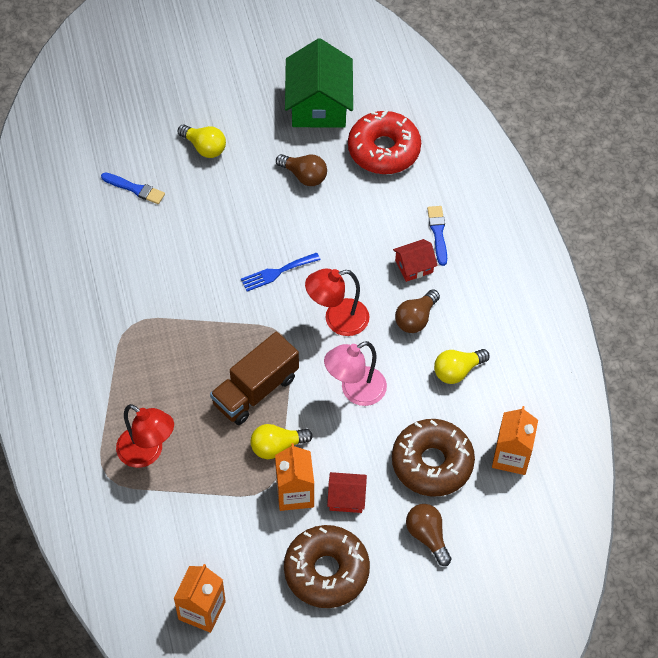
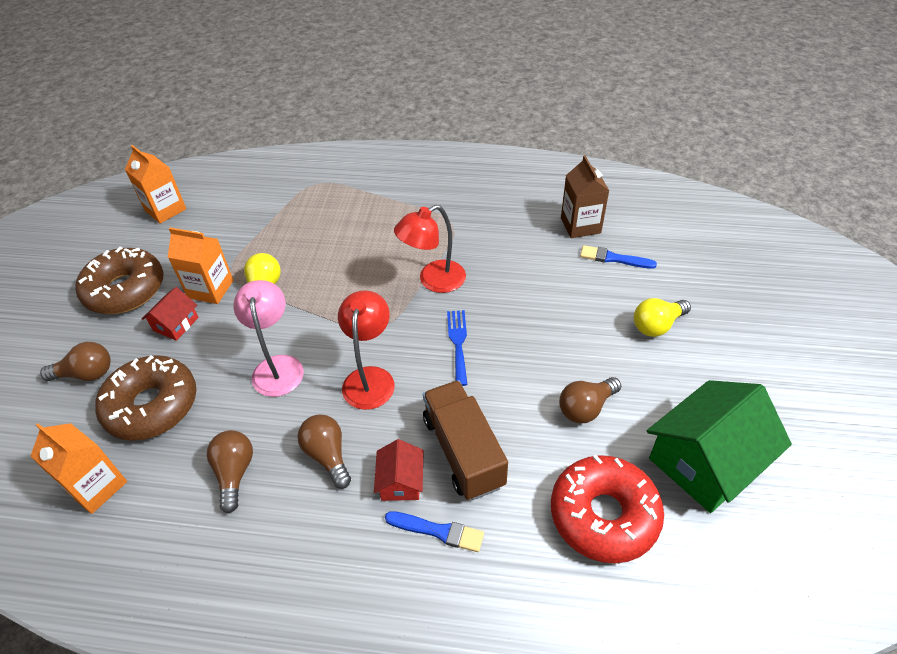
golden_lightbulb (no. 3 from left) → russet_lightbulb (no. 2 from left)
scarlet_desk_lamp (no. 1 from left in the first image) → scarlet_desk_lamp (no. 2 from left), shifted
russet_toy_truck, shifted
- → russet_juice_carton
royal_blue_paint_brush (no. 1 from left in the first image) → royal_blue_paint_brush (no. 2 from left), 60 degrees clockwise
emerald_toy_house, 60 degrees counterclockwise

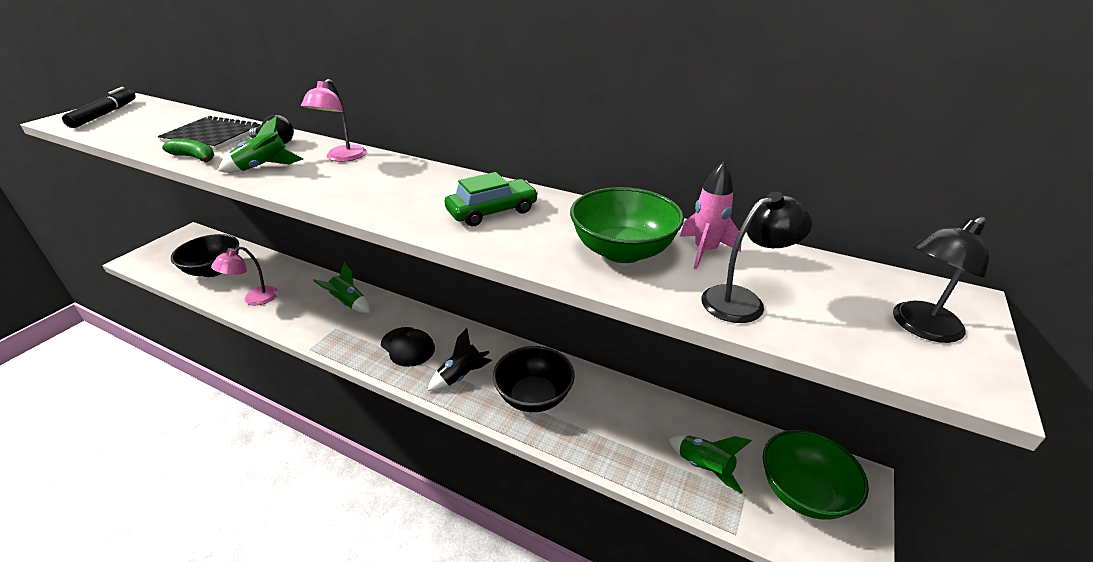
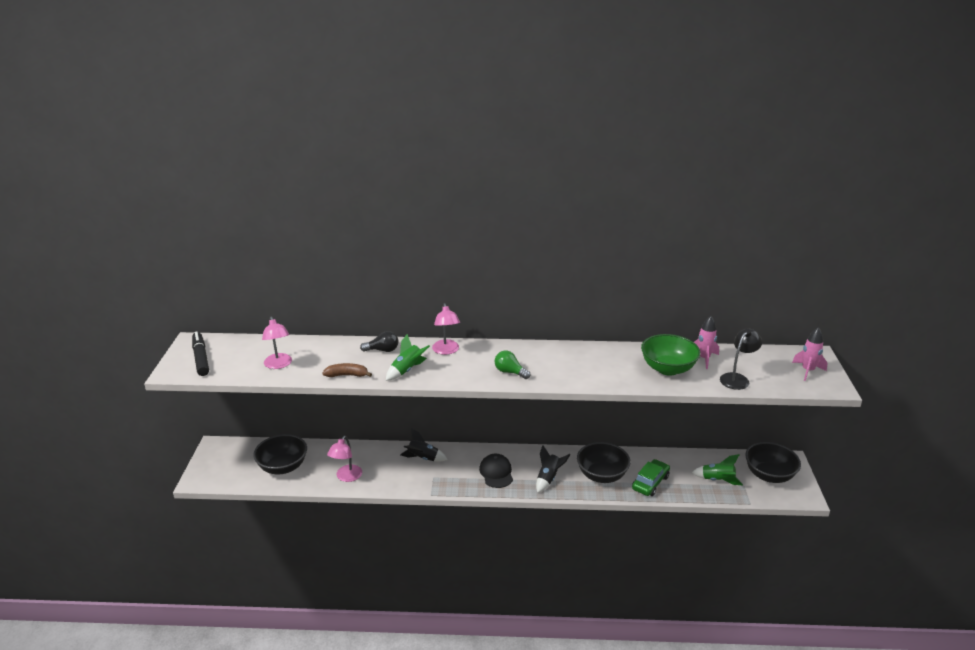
- → rosy_desk_lamp (no. 1 from left)
emerald_banana_fruit → russet_banana_fruit
emerald_toy_rocket (no. 2 from left) → jet-black_toy_rocket (no. 1 from left)
jet-black_cap, 120 degrees counterclockwise
- → emerald_lightbulb
emerald_automobile, shifted
emerald_bowl (no. 2 from left) → jet-black_bowl (no. 3 from left)
jet-black_desk_lamp (no. 2 from left) → rosy_toy_rocket (no. 2 from left)
jet-black_exercise_book → -

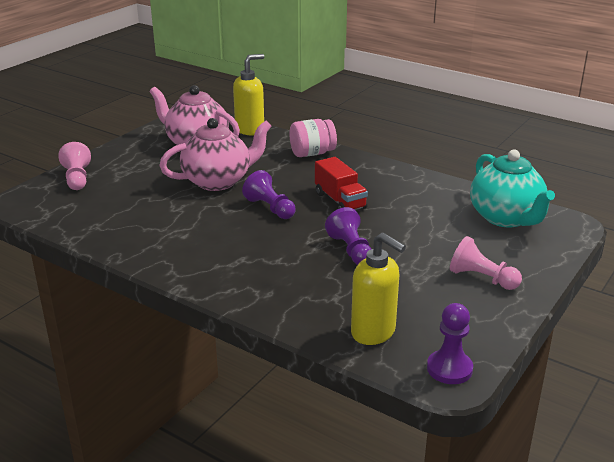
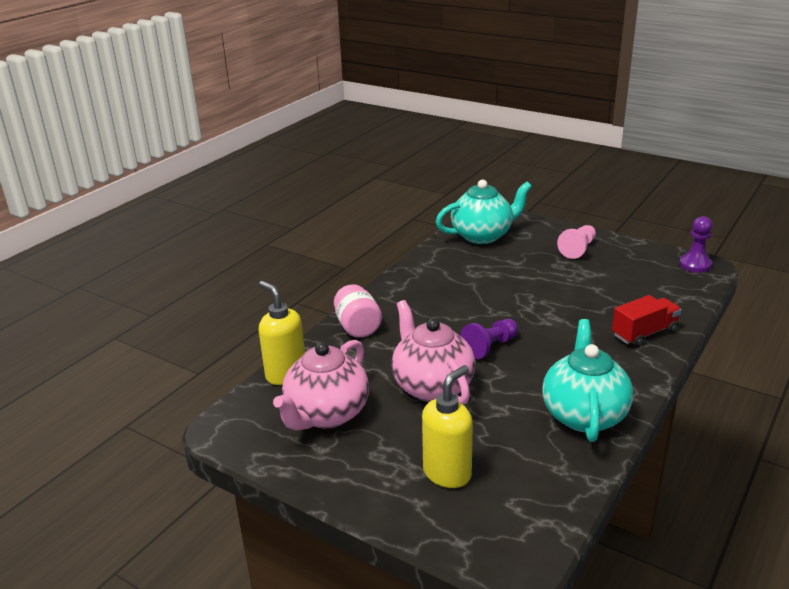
golden_soap_pump (no. 2 from left), shifted
- → teal_teapot (no. 2 from left)
scarlet_toy_truck, shifted
rosy_chess_pawn (no. 1 from left) → -
purple_chess_pawn (no. 2 from left) → -

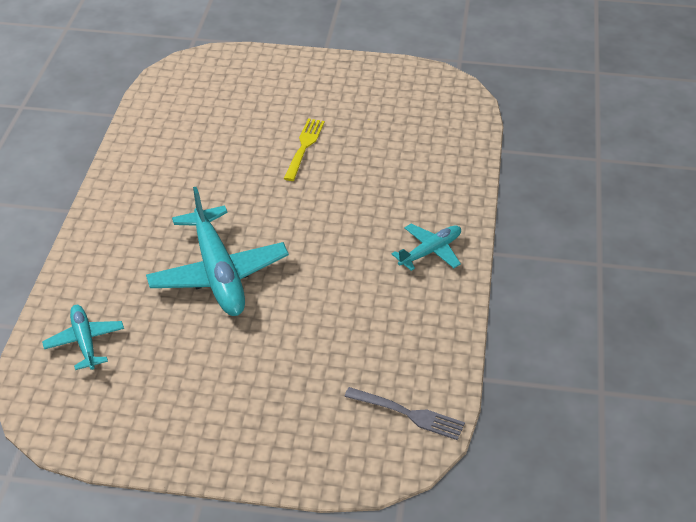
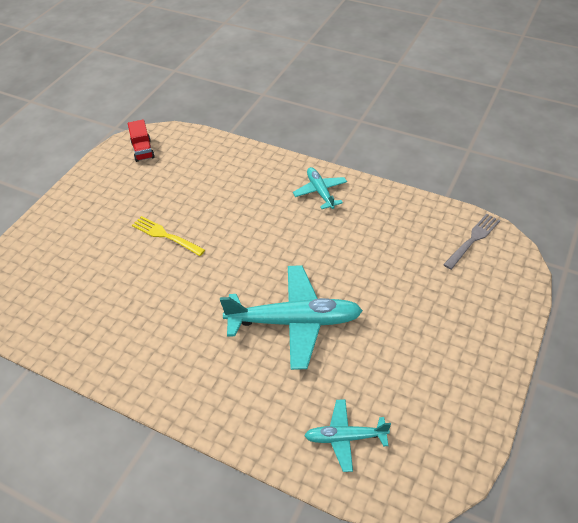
- → scarlet_toy_truck

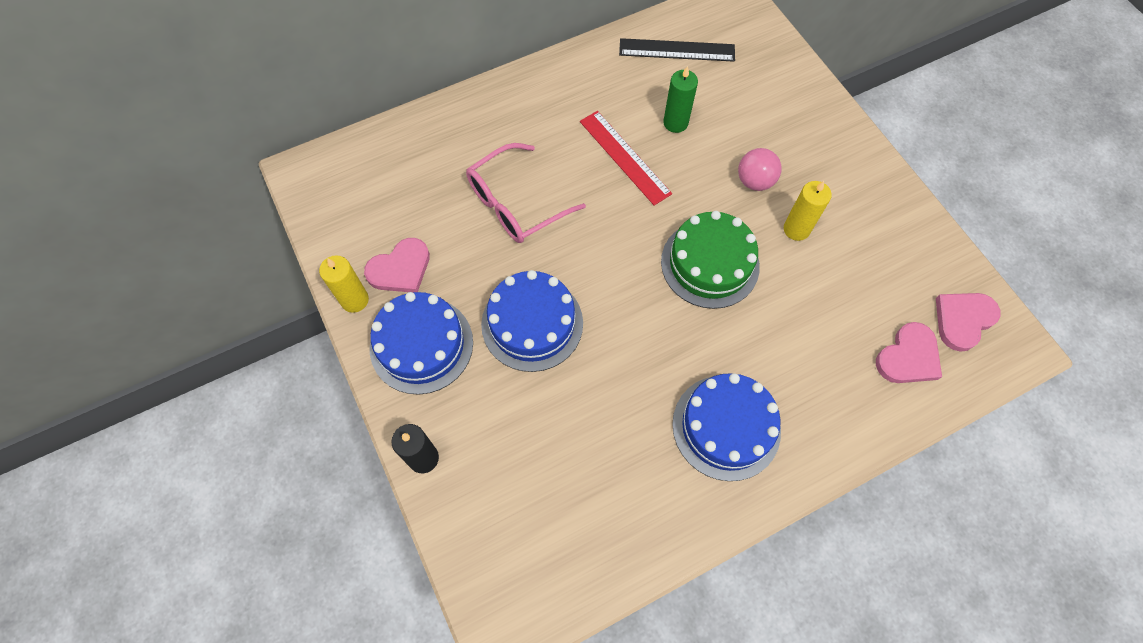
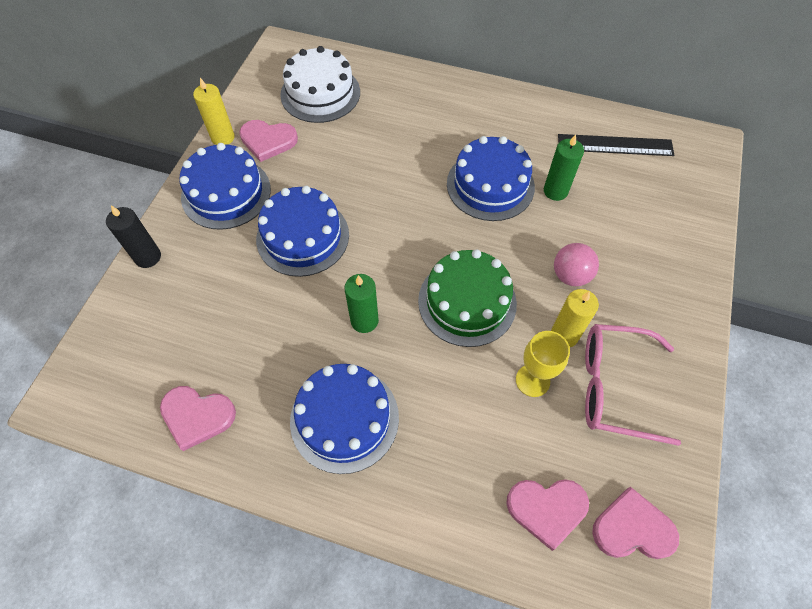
- → rosy_heart (no. 1 from left)
- → snow-white_cake
- → emerald_pillar_candle (no. 1 from left)
scarlet_measuring_stick → royal_blue_cake (no. 4 from left)
- → golden_chalice
jet-black_measuring_stick, 45 degrees counterclockwise
rosy_eyeglasses, shifted

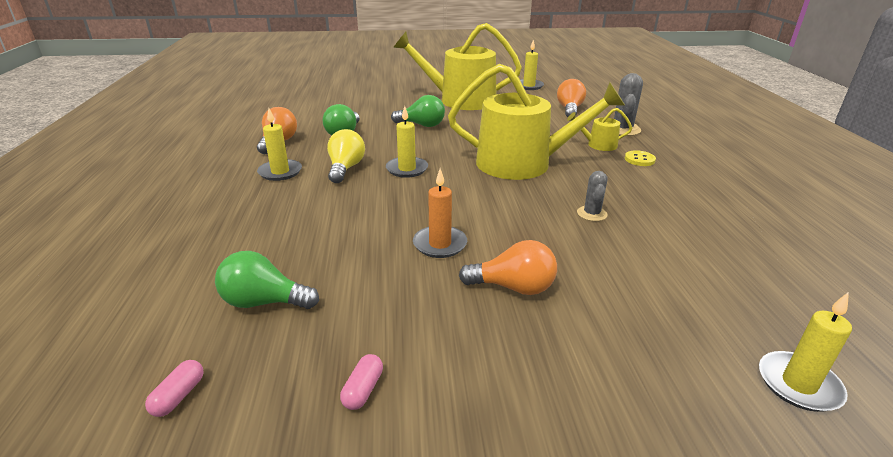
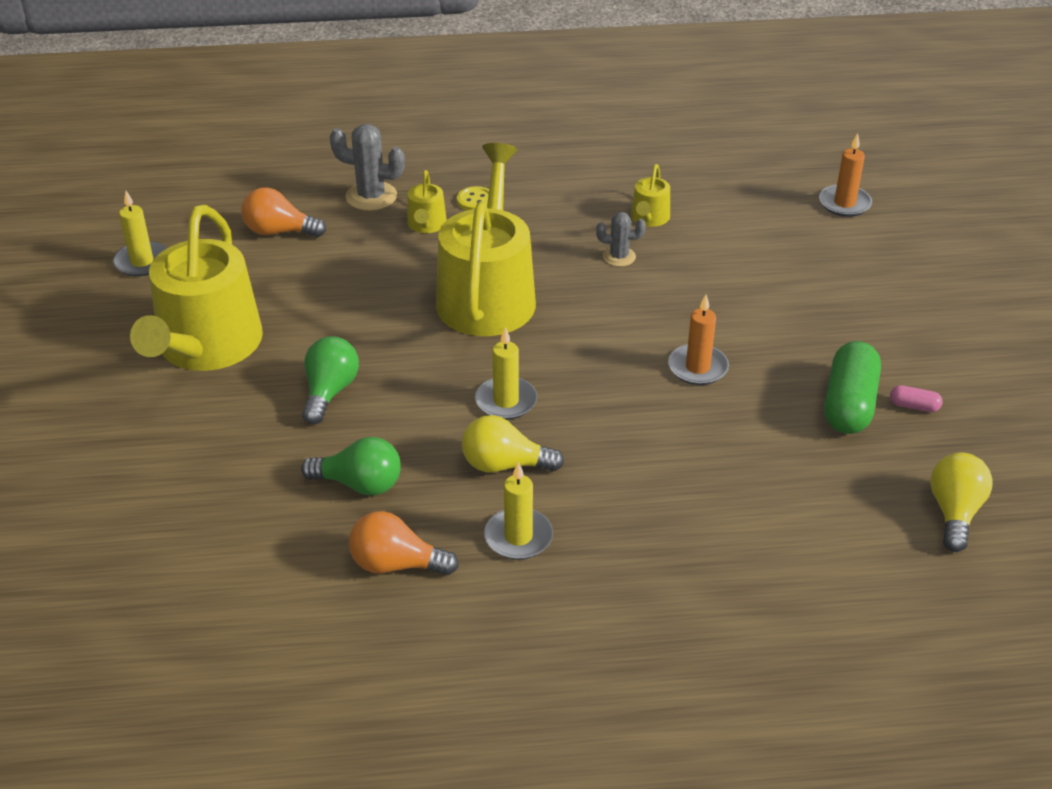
- → golden_watering_pot (no. 4 from left)
golden_pillar_candle (no. 4 from left) → orange_pillar_candle (no. 2 from left)
- → emerald_pill
rosy_pill (no. 1 from left) → golden_lightbulb (no. 2 from left)
emerald_lightbulb (no. 1 from left) → -
orange_lightbulb (no. 2 from left) → -

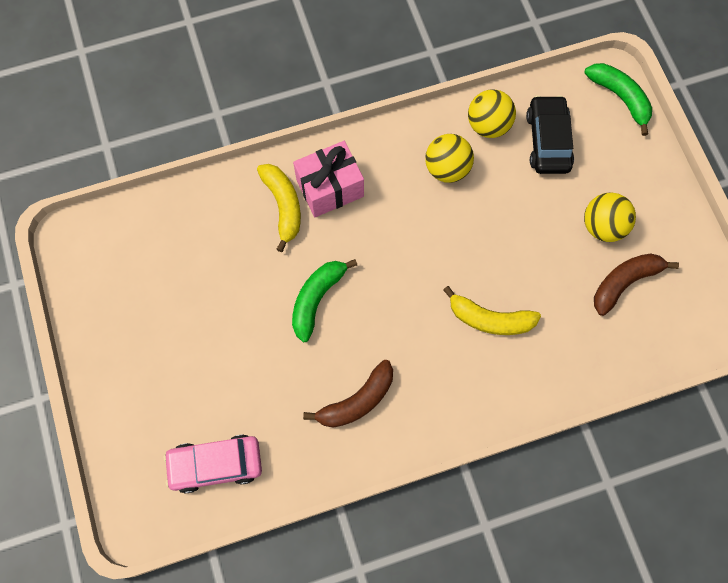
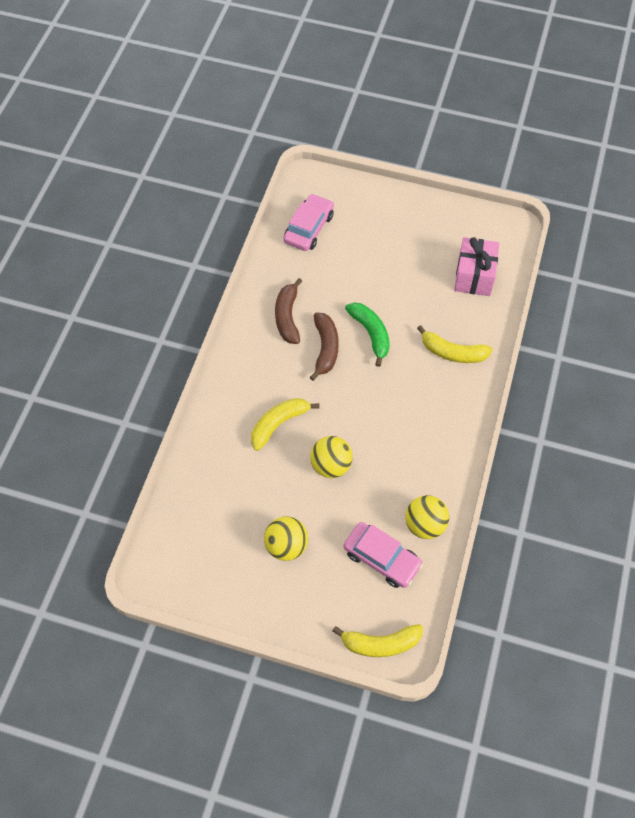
russet_banana_fruit (no. 2 from left), shifted
golden_play_ball (no. 1 from left in the first image) → golden_play_ball (no. 2 from left), shifted
emerald_banana_fruit (no. 2 from left) → golden_banana_fruit (no. 2 from left)
jet-black_automobile → rosy_automobile (no. 2 from left)
rosy_gift, shifted

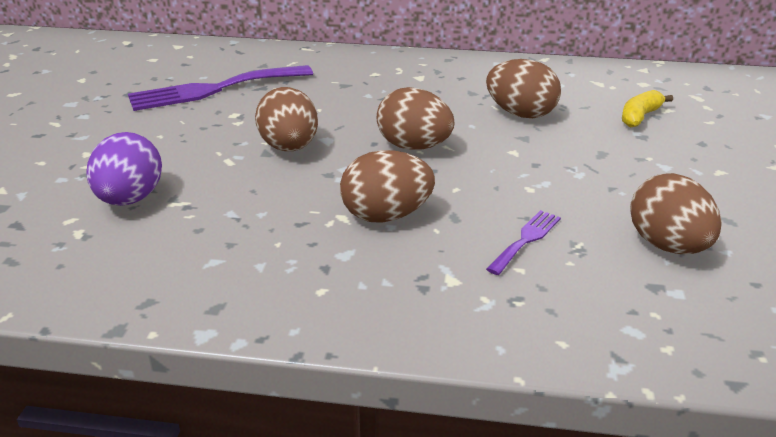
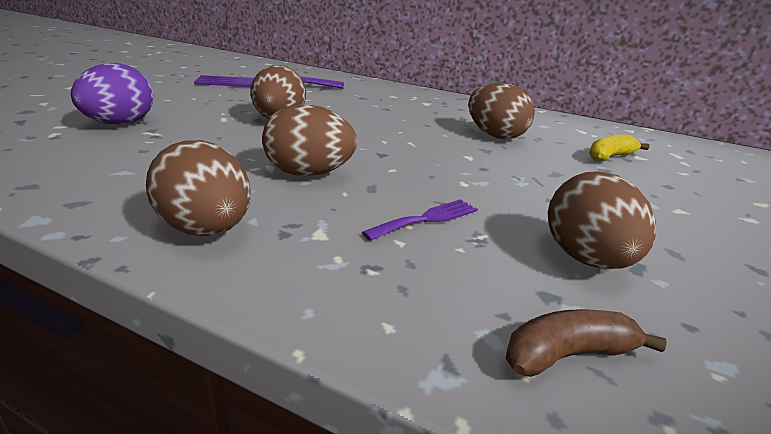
russet_egg_shape (no. 3 from left in the first image) → russet_egg_shape (no. 1 from left), shifted
- → russet_banana_fruit

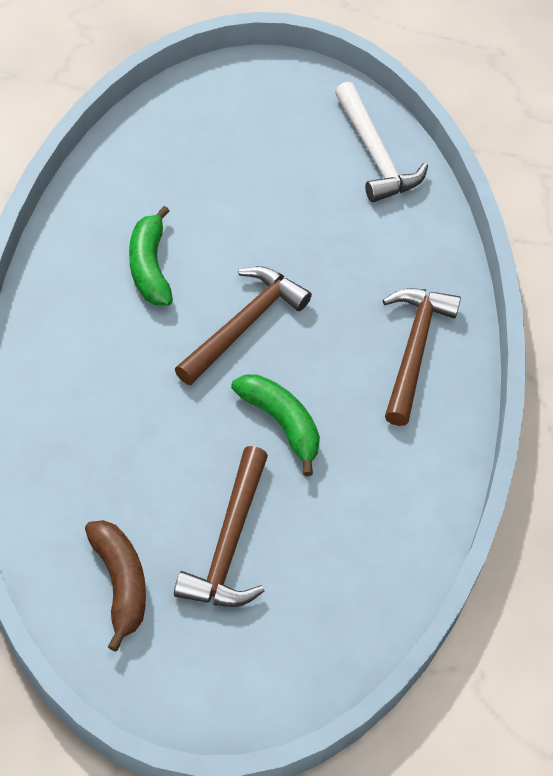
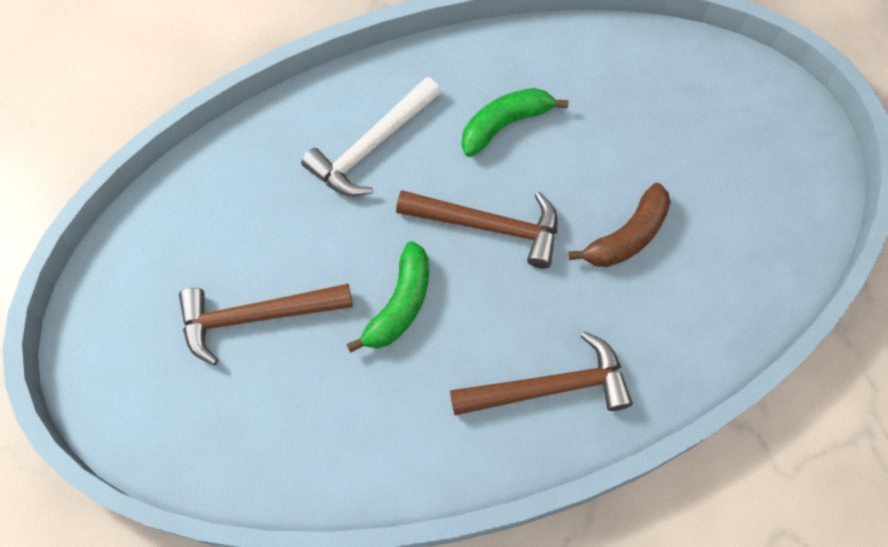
snow-white_claw_hammer, shifted
russet_banana_fruit, shifted

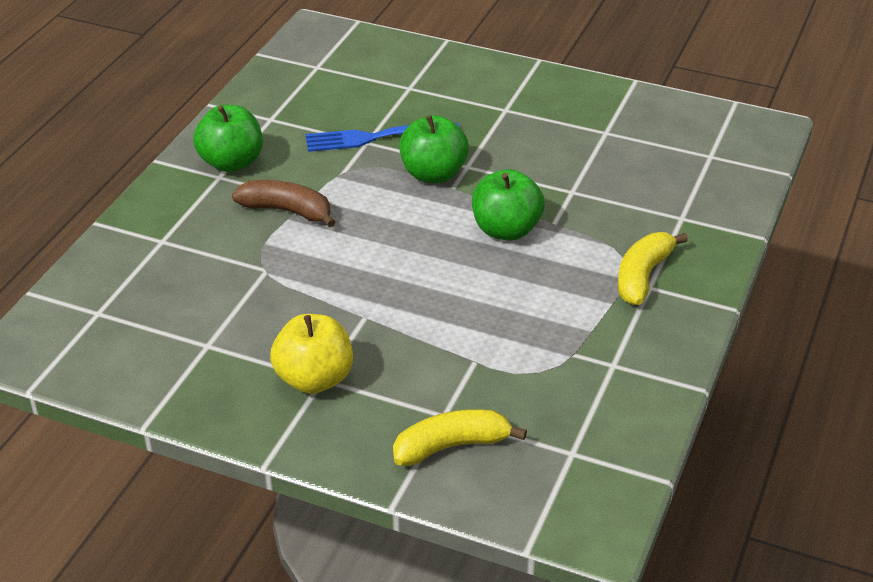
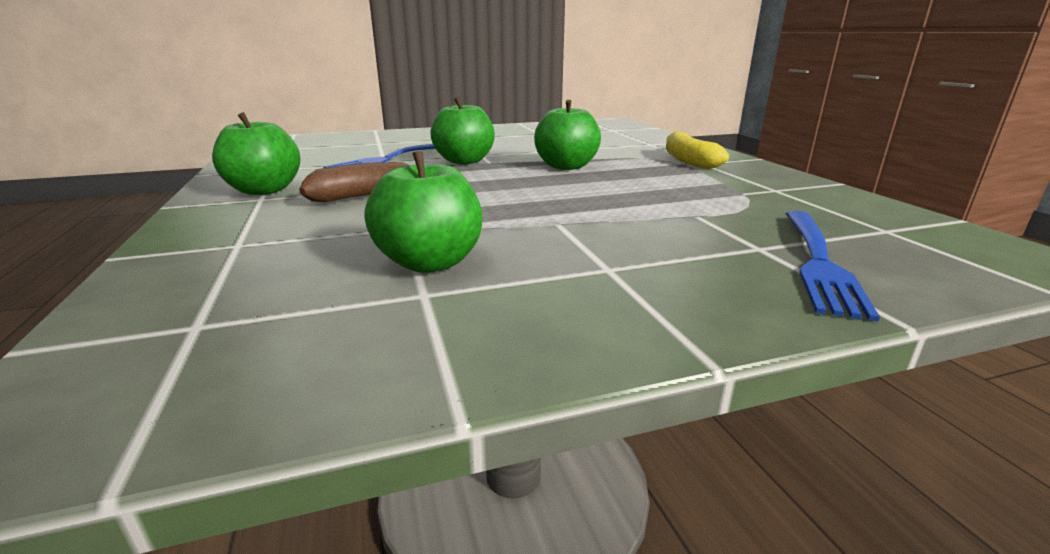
- → emerald_toy_apple (no. 2 from left)
golden_banana_fruit (no. 1 from left) → royal_blue_fork (no. 2 from left)
golden_toy_apple → -

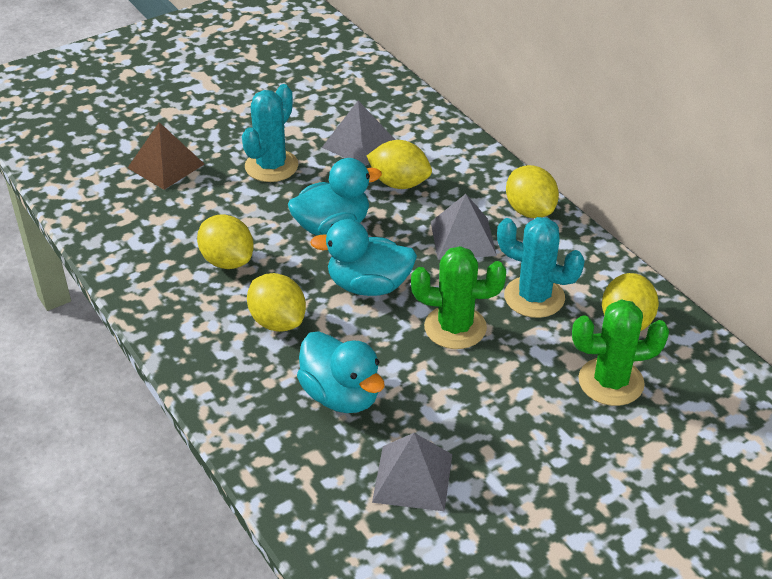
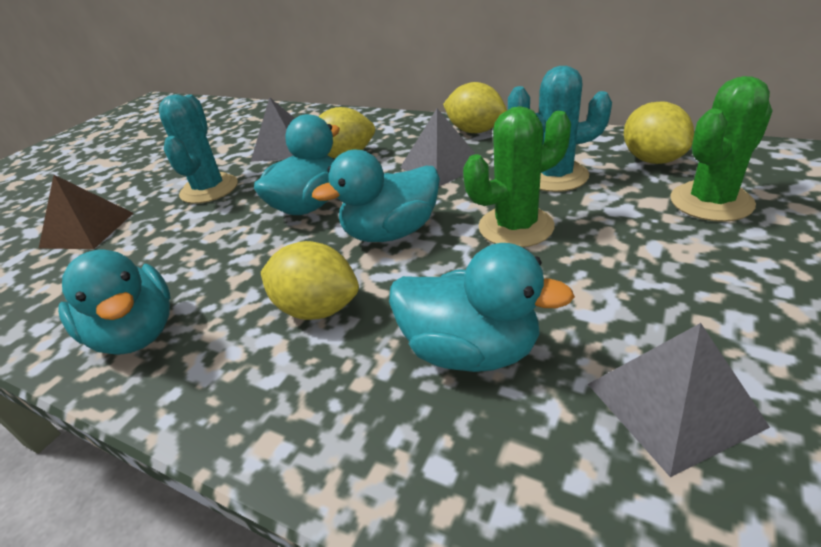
- → teal_toy_duck (no. 1 from left)
golden_citrus_fruit (no. 1 from left) → -

